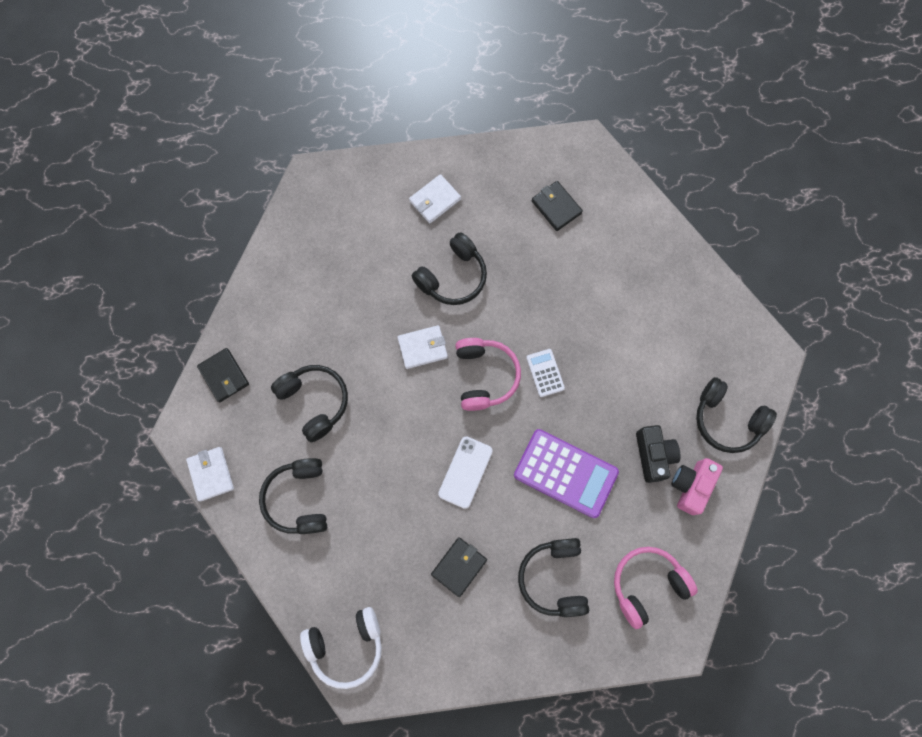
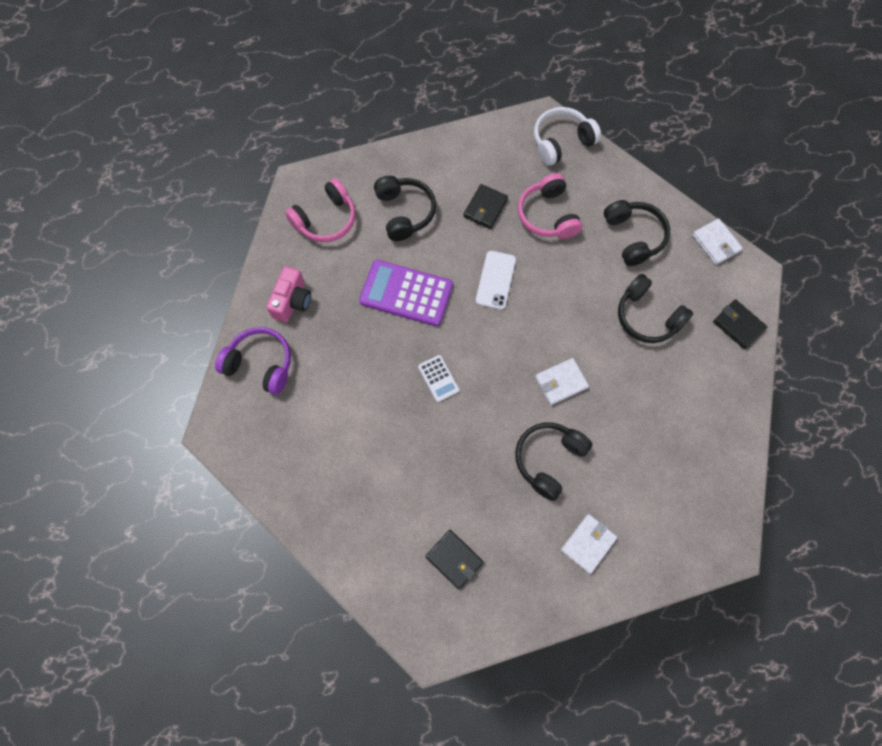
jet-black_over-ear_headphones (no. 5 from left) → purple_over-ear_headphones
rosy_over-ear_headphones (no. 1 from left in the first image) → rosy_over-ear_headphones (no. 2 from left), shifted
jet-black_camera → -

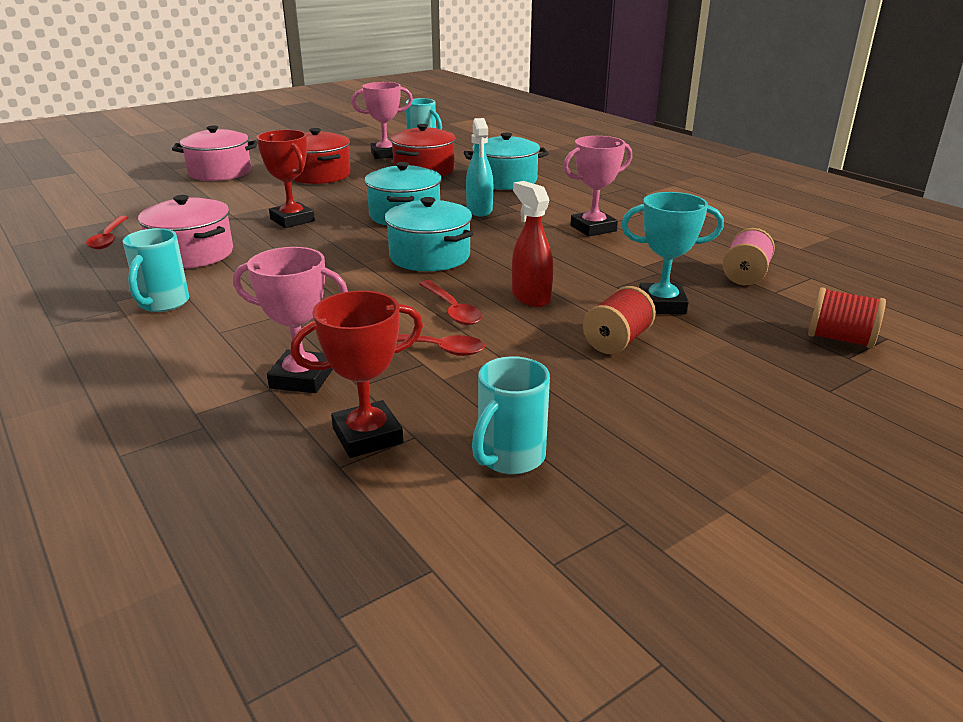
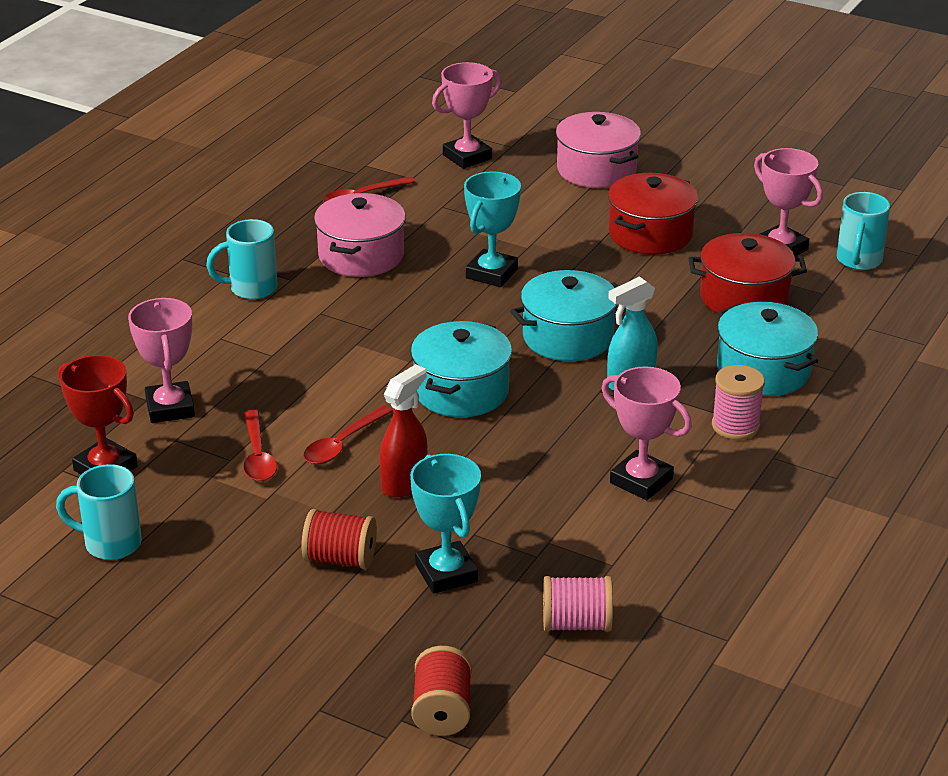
- → rosy_trophy (no. 2 from left)
scarlet_trophy (no. 1 from left) → teal_trophy (no. 2 from left)
- → rosy_reel_of_thread (no. 2 from left)

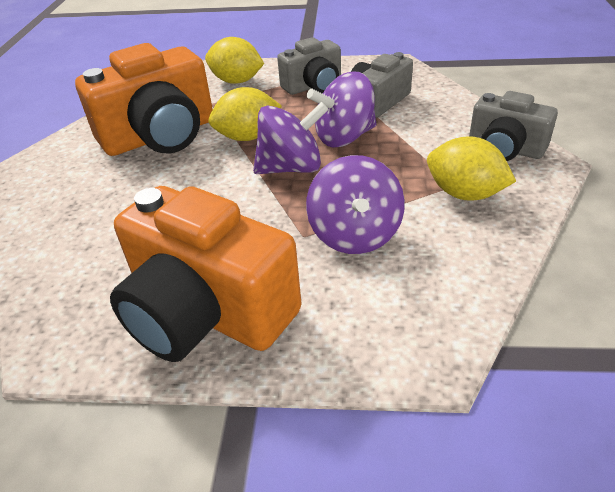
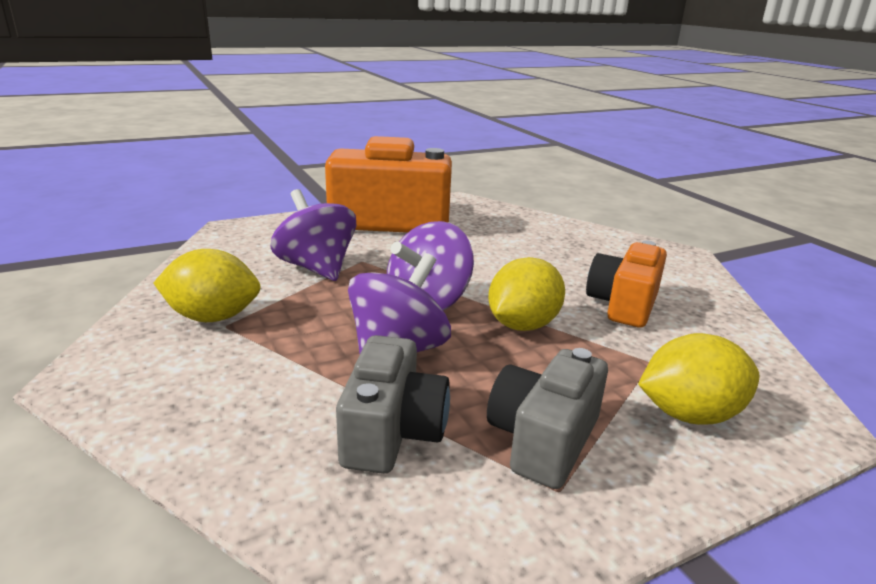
orange_camera (no. 1 from left in the first image) → orange_camera (no. 2 from left), x0.58
grey_camera (no. 3 from left) → -

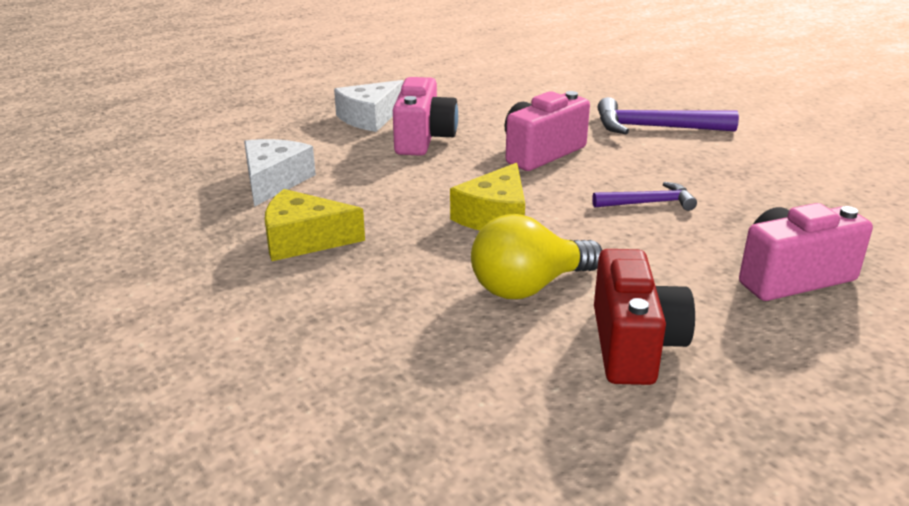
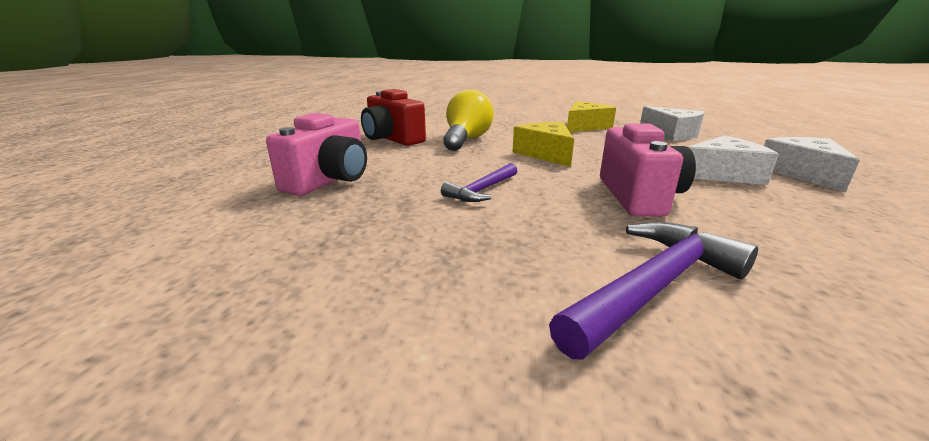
rosy_camera (no. 1 from left) → snow-white_cheese (no. 2 from left)

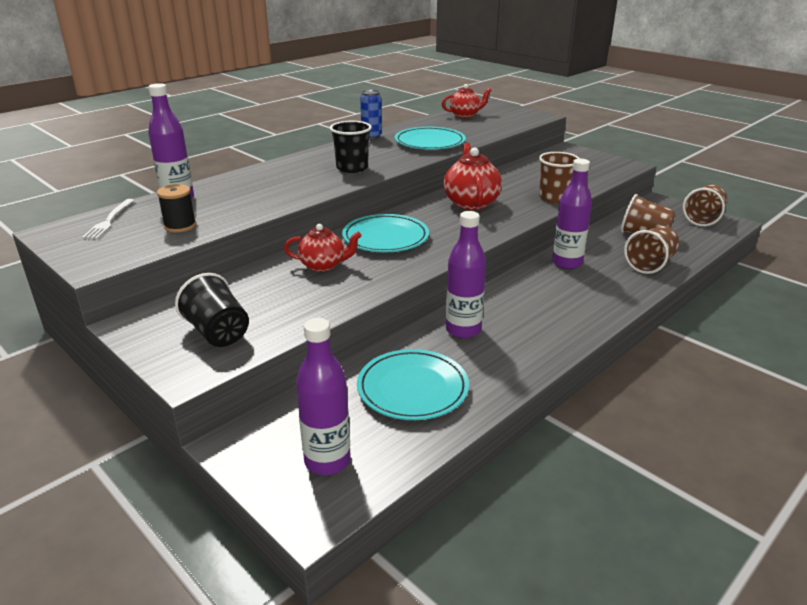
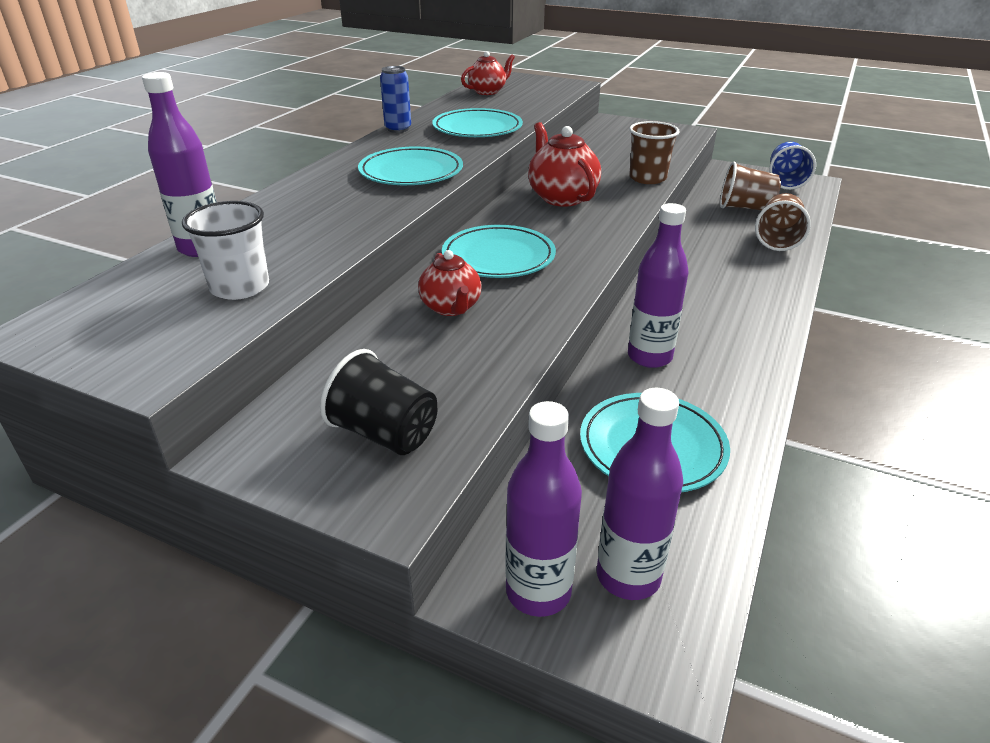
jet-black_reel_of_thread → snow-white_tumbler
jet-black_tumbler (no. 2 from left) → teal_dinner_plate (no. 1 from left)
scarlet_teapot (no. 1 from left), 90 degrees clockwise
purple_flask (no. 4 from left in the first image) → purple_flask (no. 2 from left), shifted
russet_tumbler (no. 4 from left) → royal_blue_tumbler
snow-white_fork → -

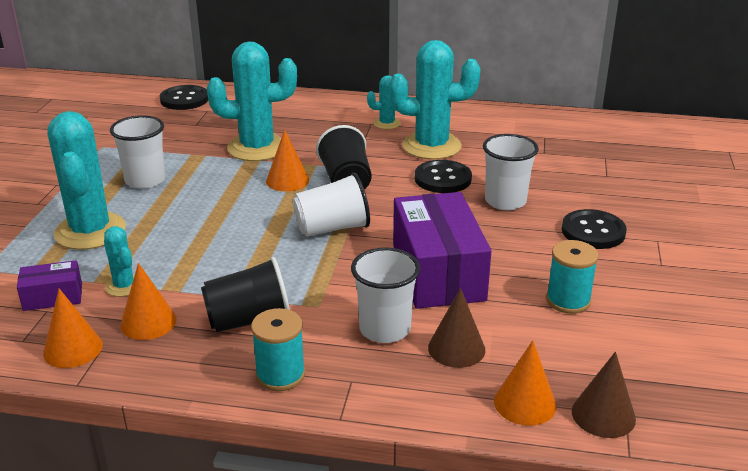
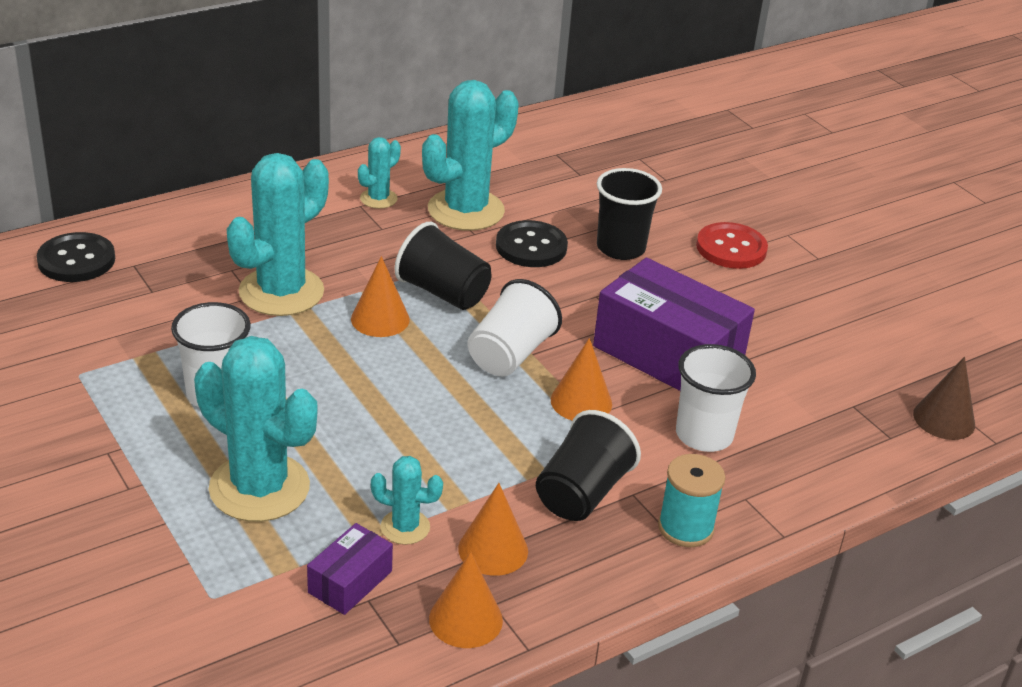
orange_cone_shape (no. 4 from left), shifted
snow-white_tumbler (no. 4 from left) → jet-black_tumbler (no. 3 from left)
jet-black_sewing_button (no. 3 from left) → scarlet_sewing_button
russet_cone_shape (no. 1 from left) → -
teal_reel_of_thread (no. 2 from left) → -

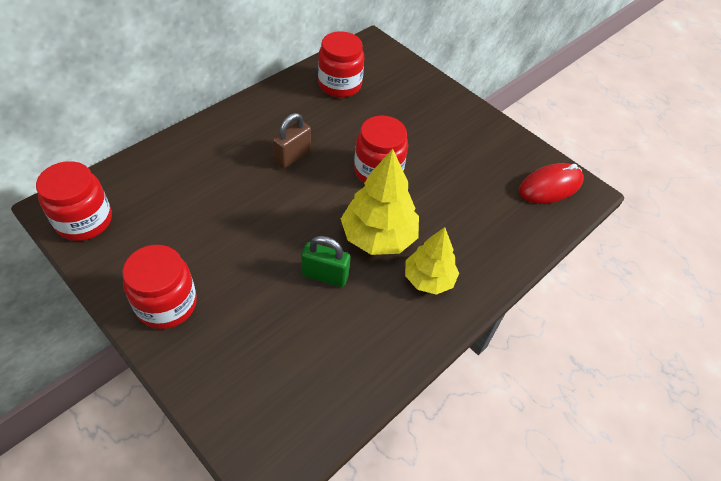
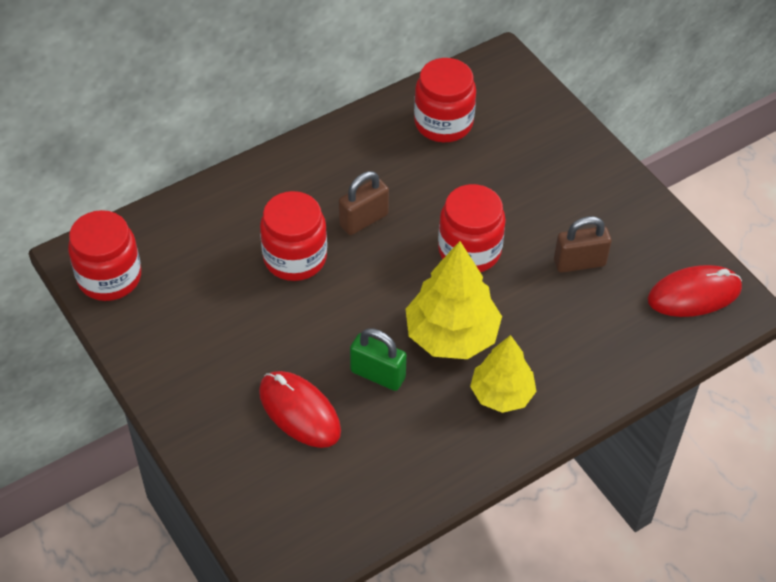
- → scarlet_computer_mouse (no. 1 from left)
scarlet_preserve_jar (no. 2 from left), shifted
- → russet_small_lock (no. 2 from left)

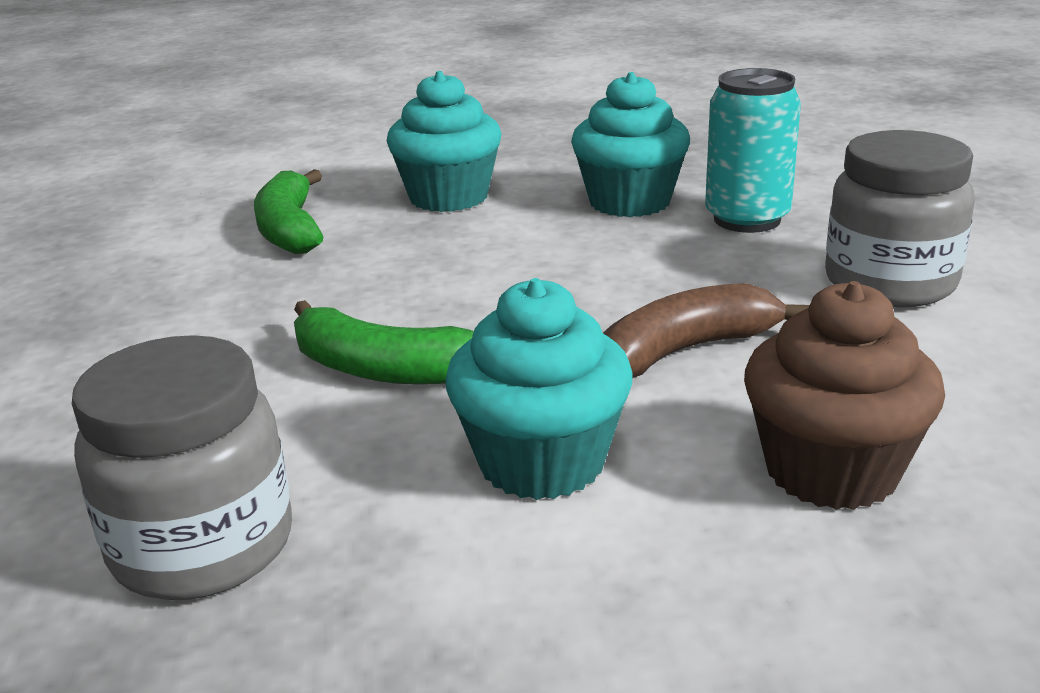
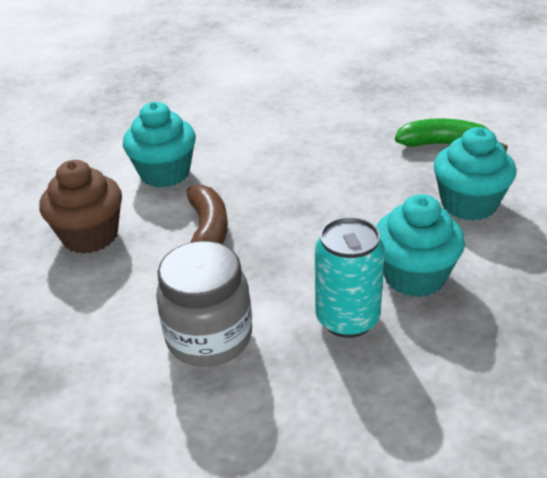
grey_preserve_jar (no. 1 from left) → -
emerald_banana_fruit (no. 2 from left) → -

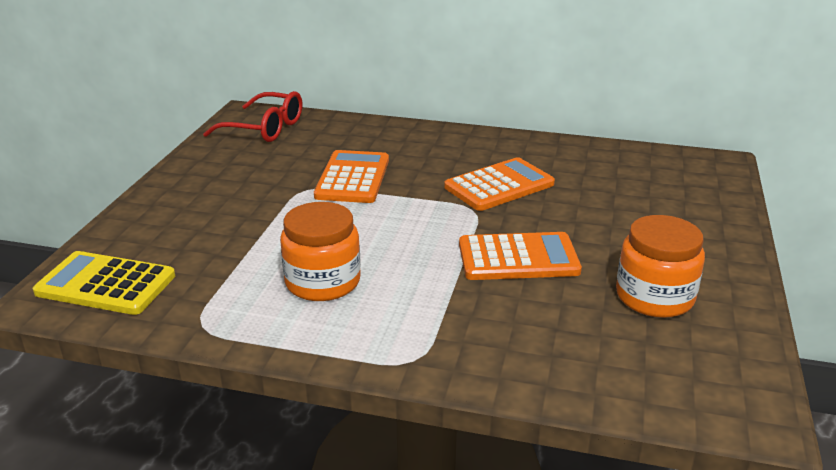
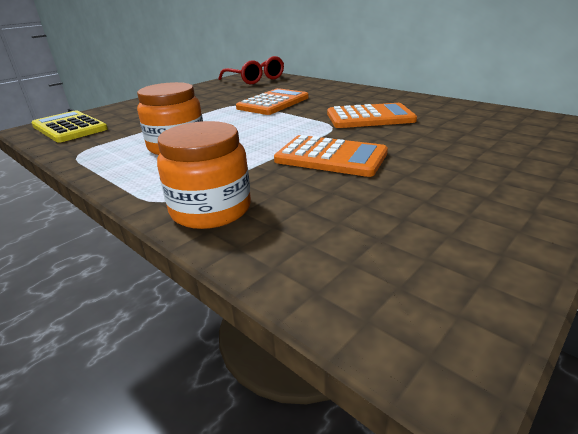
orange_preserve_jar (no. 2 from left), shifted

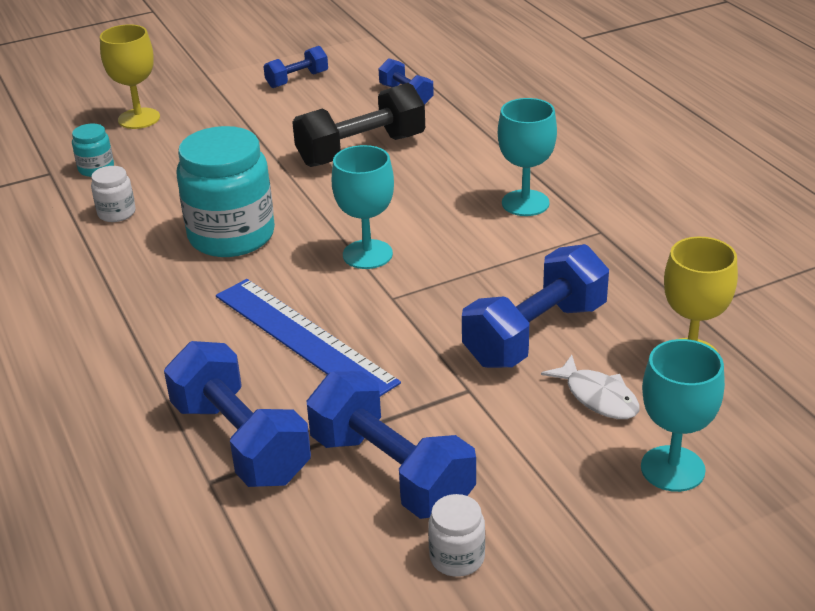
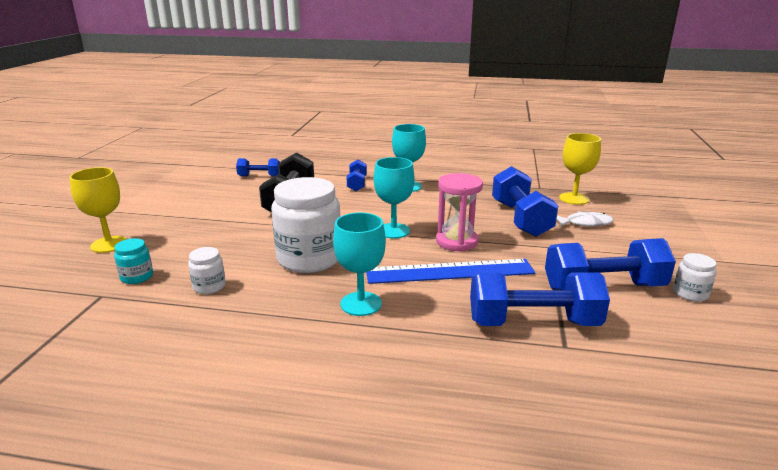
teal_preserve_jar (no. 2 from left) → snow-white_preserve_jar (no. 2 from left)
teal_chalice (no. 3 from left in the first image) → teal_chalice (no. 1 from left), shifted
royal_blue_free_weight (no. 2 from left), shifted
- → rosy_sandglass

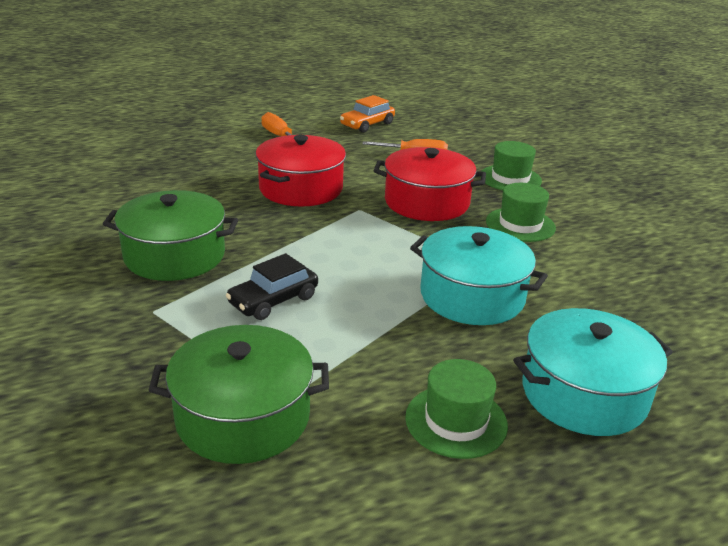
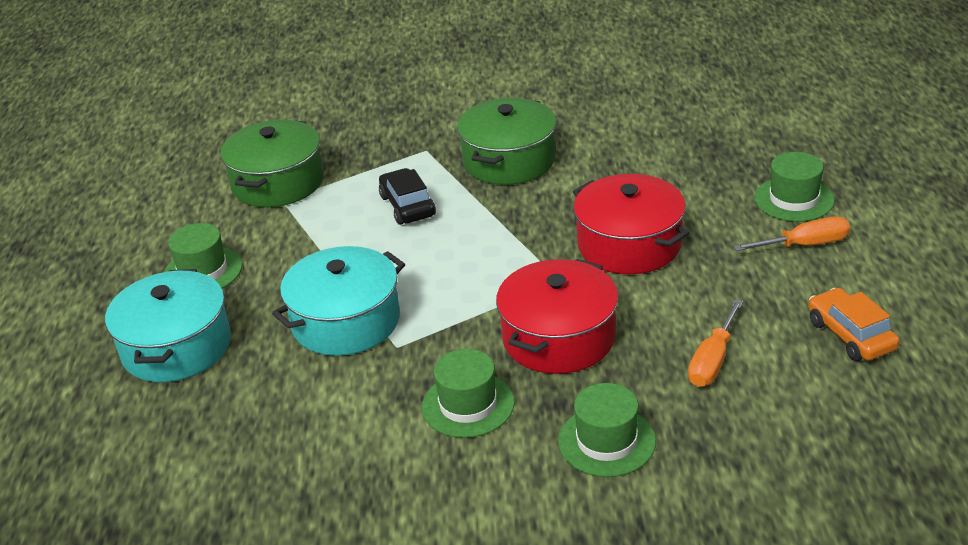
- → emerald_top_hat (no. 4 from left)

